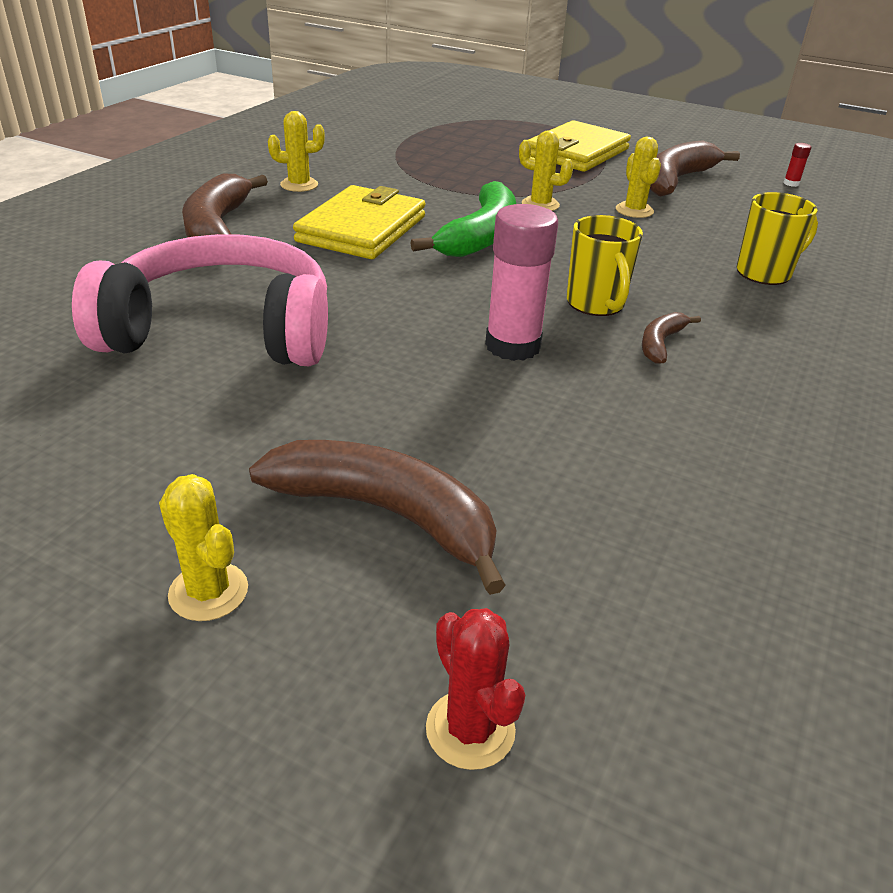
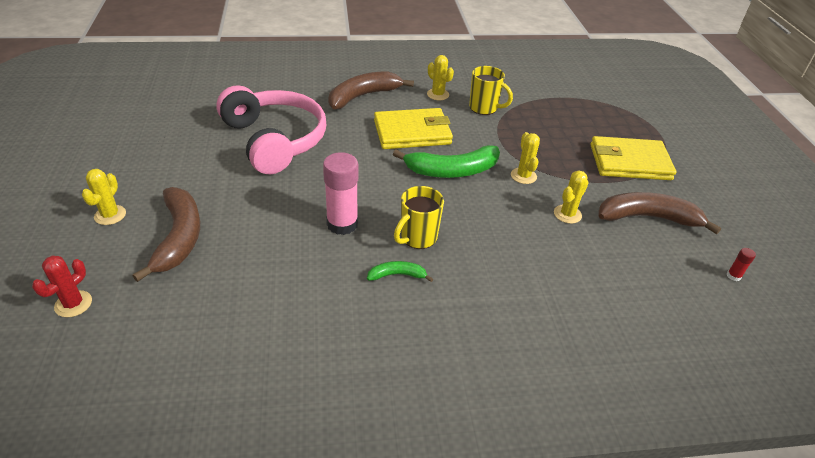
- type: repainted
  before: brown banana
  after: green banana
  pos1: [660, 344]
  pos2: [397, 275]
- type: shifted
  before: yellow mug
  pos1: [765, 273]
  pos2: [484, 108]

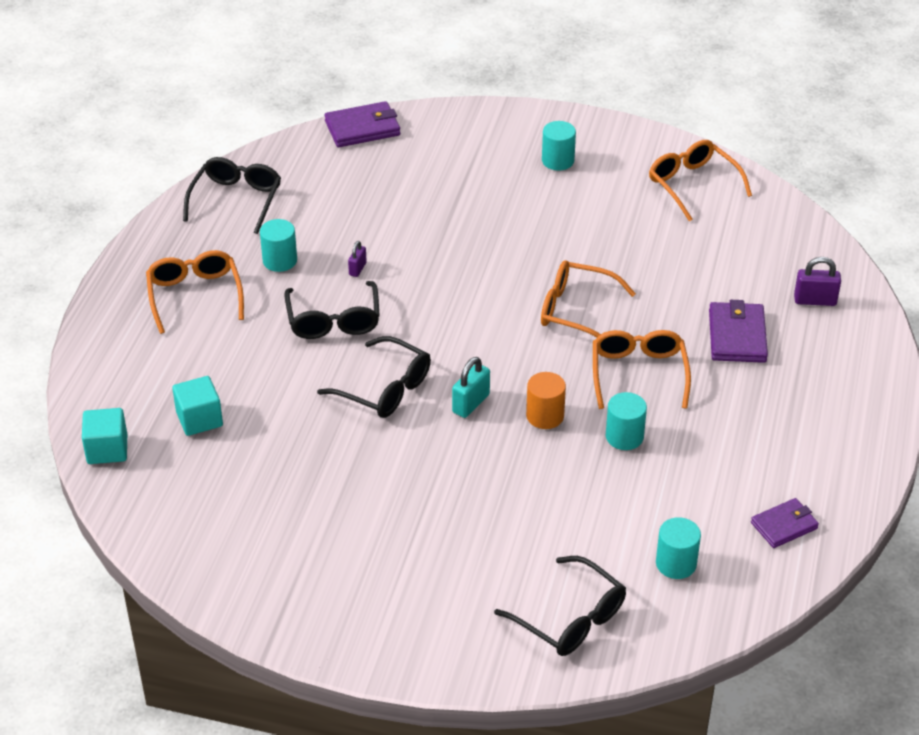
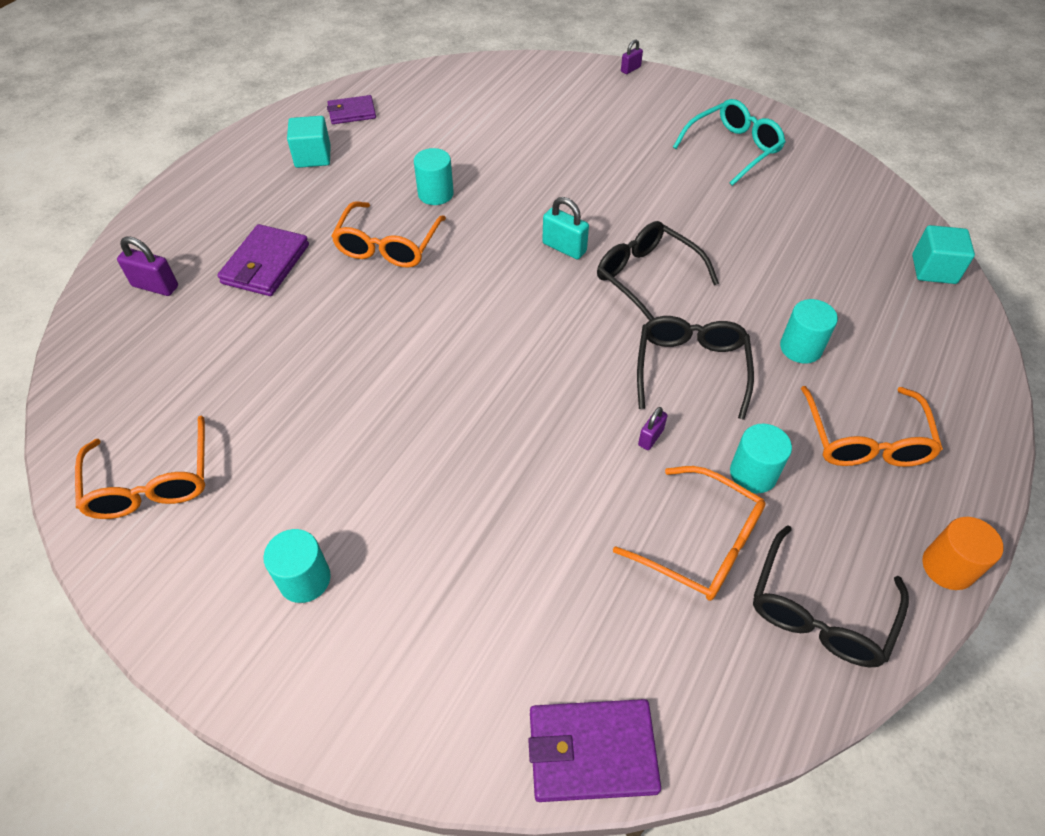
- type: shifted
  before: turquoise cube
  pos1: [199, 419]
  pos2: [313, 157]
- type: rotated
  before: turquoise padlock
  pos1: [471, 403]
  pos2: [564, 248]
  turn: 75
- type: gone
  before: black glasses
  pos1: [570, 618]
- type: shifted
  before: orange cylinder
  pos1: [545, 416]
  pos2: [948, 567]
- type: shifted
  before: orange glasses
  pos1: [576, 311]
  pos2: [701, 544]
- type: shifted
  before: turquoise cylinder
  pos1: [676, 563]
  pos2: [800, 348]
- type: new
  after: purple padlock
  pos2: [630, 69]
- type: new
  after: turquoise glasses
  pos2: [733, 149]

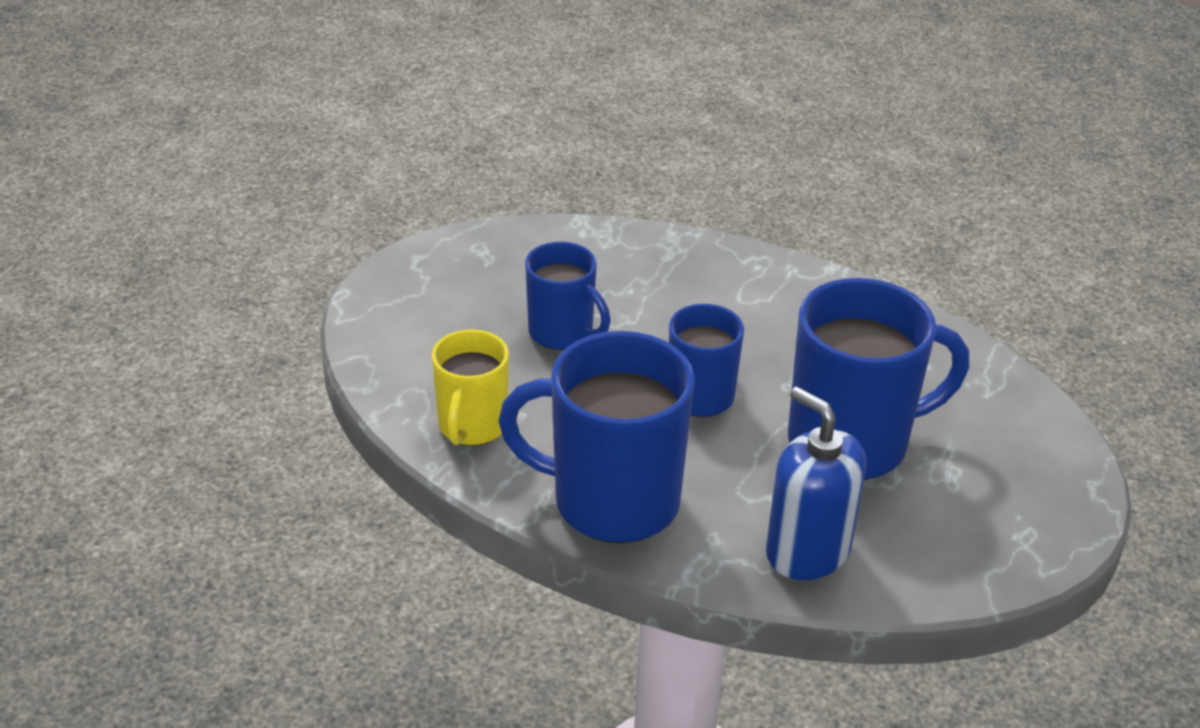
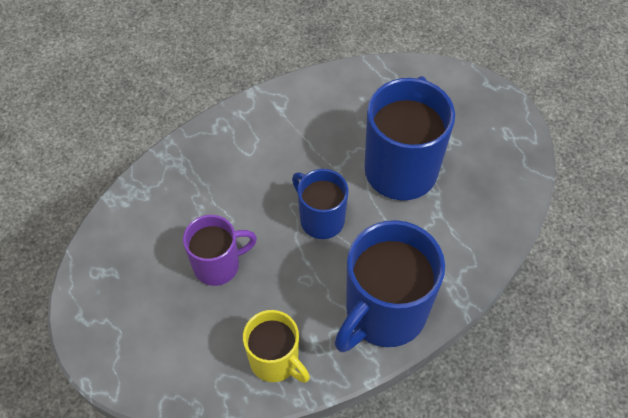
- type: repainted
  before: blue mug
  after: purple mug
  pos1: [562, 333]
  pos2: [218, 265]
- type: gone
  before: blue soap dispenser
  pos1: [807, 551]

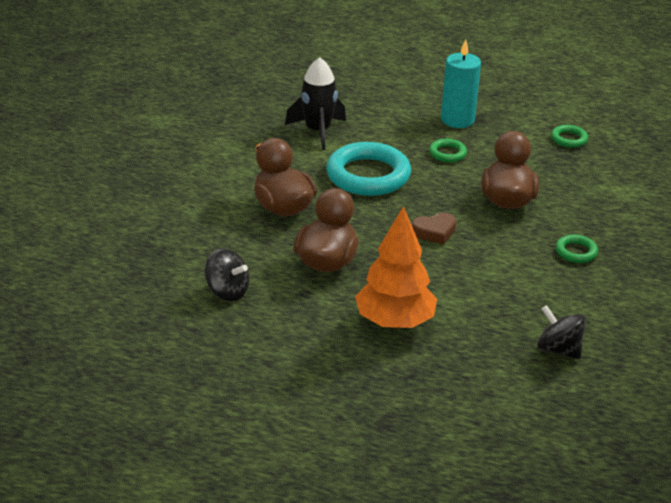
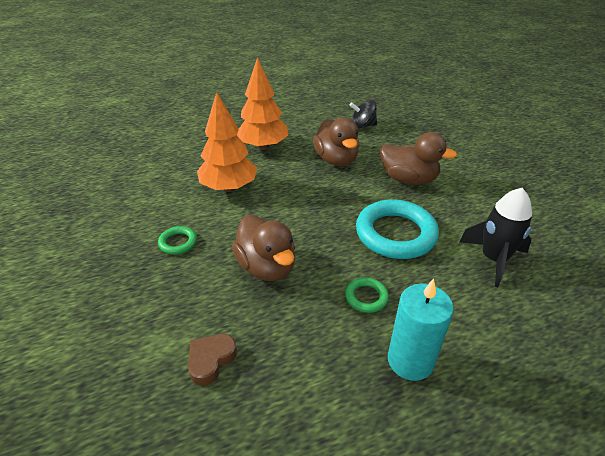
- type: shifted
  before: brown heart
  pos1: [434, 232]
  pos2: [211, 360]
- type: gone
  before: black spinning top
  pos1: [558, 350]
- type: gone
  before: green ring
  pos1: [569, 139]
- type: new
  after: orange tree
  pos2: [229, 187]

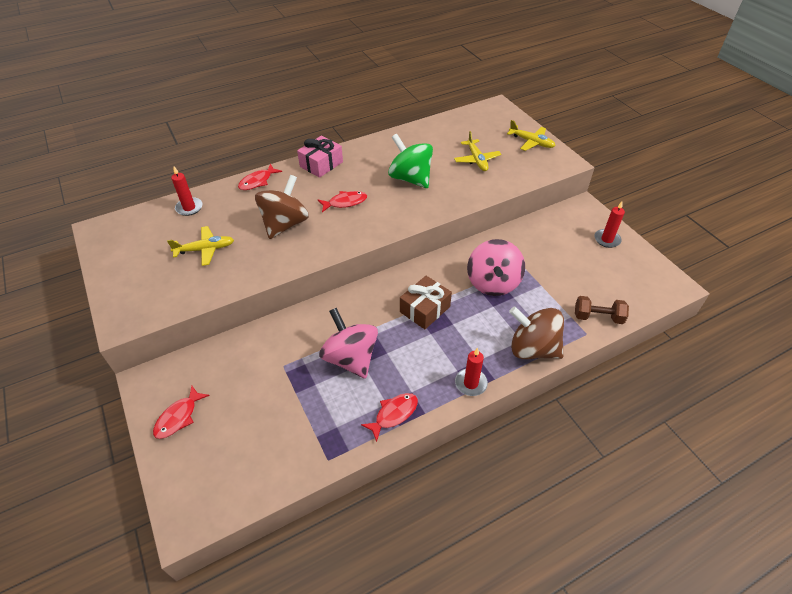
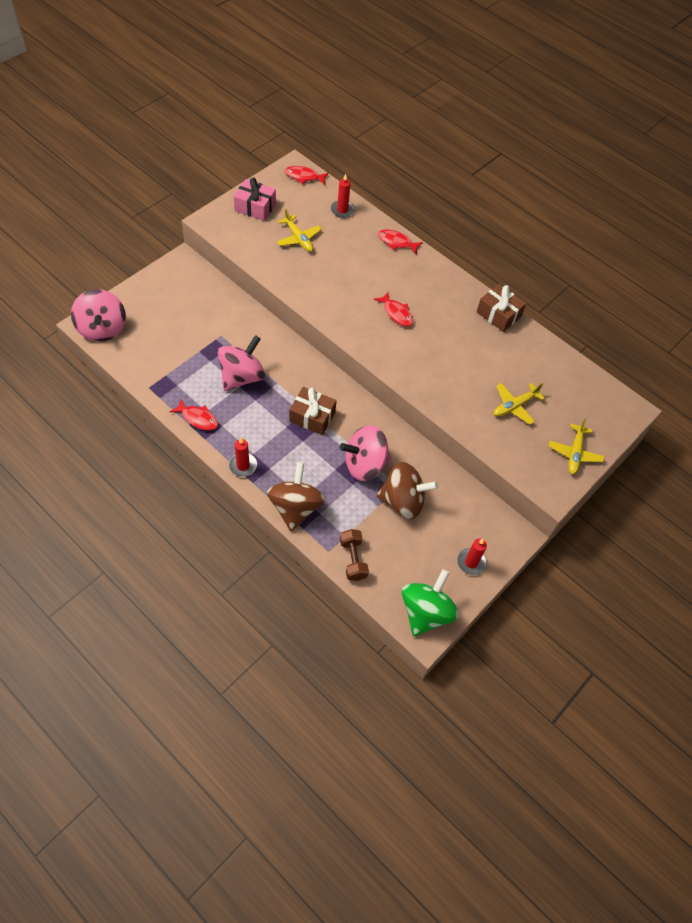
- type: shifted
  before: red fish
  pos1: [179, 417]
  pos2: [304, 176]
- type: shifted
  before: brown spinning top
  pos1: [285, 224]
  pos2: [403, 501]
- type: shifted
  before: pink gift
  pos1: [321, 164]
  pos2: [255, 207]
- type: shifted
  before: green spinning top
  pos1: [410, 178]
  pos2: [426, 612]
- type: new
  after: pink spinning top
  pos2: [102, 329]
- type: new
  after: brown gift
  pos2: [498, 314]

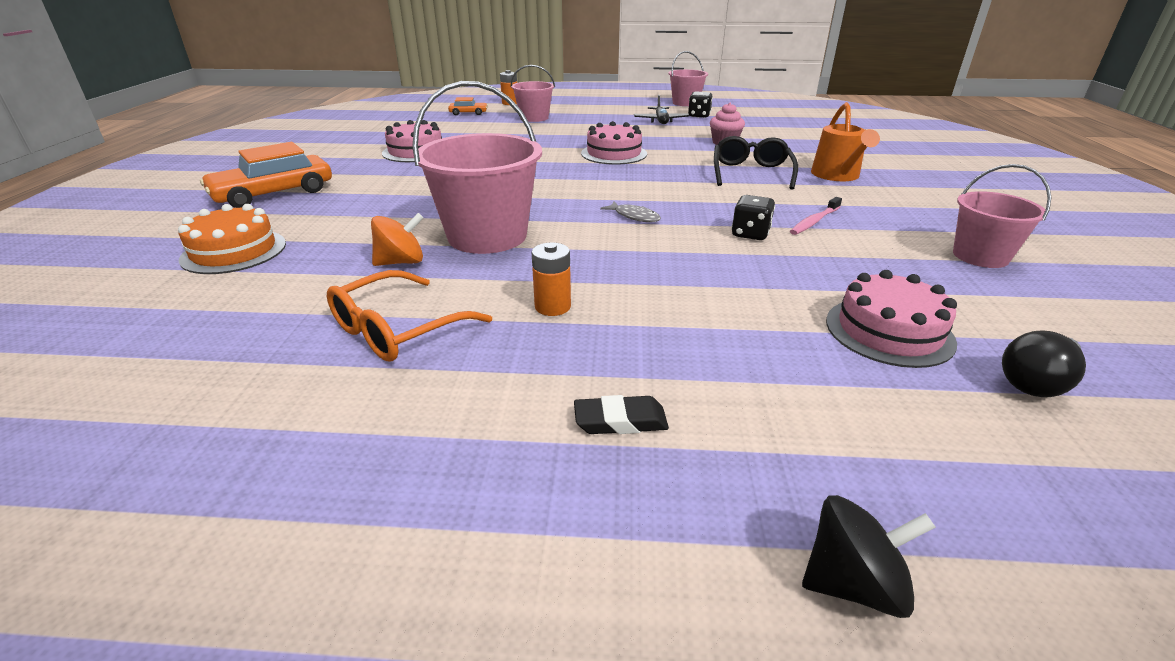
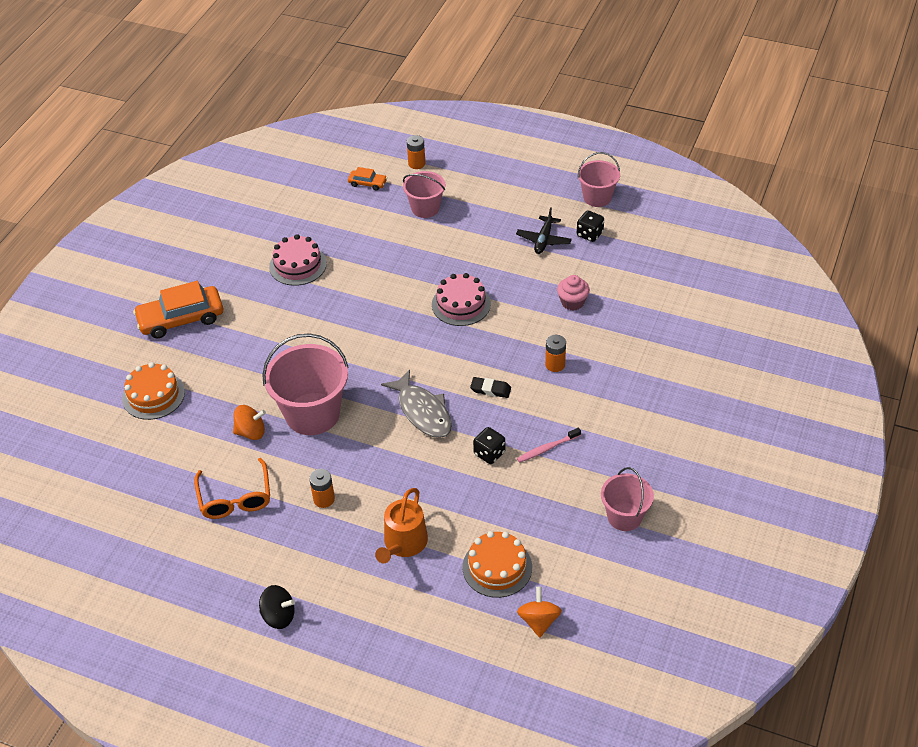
- type: rotated
  before: orange glasses
  pos1: [397, 330]
  pos2: [235, 498]
  turn: -75
- type: shifted
  before: black eraser
  pos1: [620, 421]
  pos2: [490, 389]
- type: scaled
  before: grey fish
  pos1: [634, 216]
  pos2: [422, 411]
  scale: 1.99
- type: swapped
  before: black glasses
  after: orange battery
  pos1: [751, 172]
  pos2: [555, 364]
- type: shifted
  before: black spinning top
  pos1: [852, 583]
  pos2: [278, 616]
- type: shifted
  before: orange watering can
  pos1: [837, 176]
  pos2: [403, 544]
- type: repainted
  before: pink cake
  after: orange cake
  pos1: [889, 331]
  pos2: [497, 567]
- type: swapped
  before: black light bulb
  after: orange spinning top
  pos1: [1036, 381]
  pos2: [539, 621]

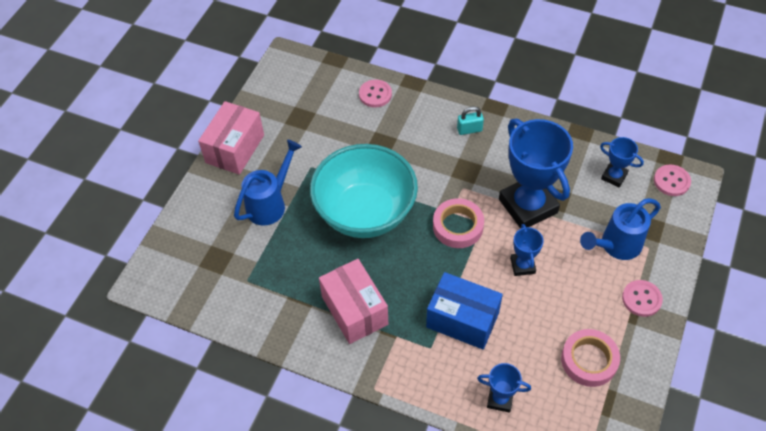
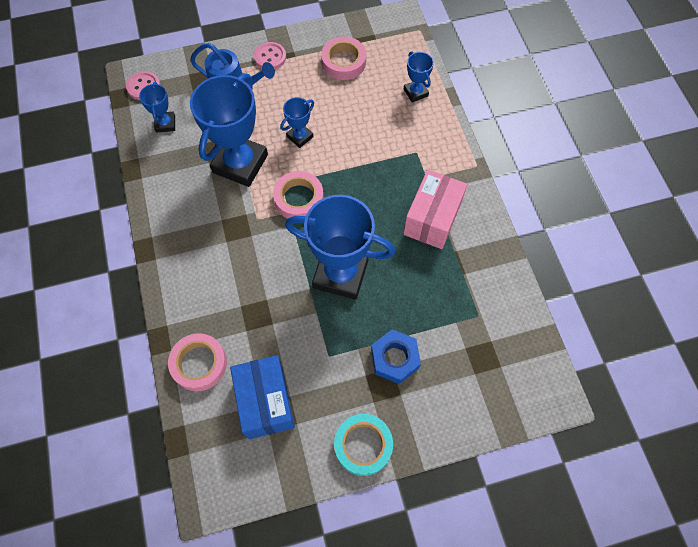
- type: swapped
  before: pink box
  after: turquoise tape
  pos1: [235, 149]
  pos2: [363, 445]
- type: swapped
  before: blue watering can
  after: blue nut
  pos1: [270, 204]
  pos2: [395, 359]
- type: swapped
  before: turquoise bowl
  after: blue trophy
  pos1: [365, 213]
  pos2: [340, 274]
- type: swapped
  before: pink button
  after: pink tape
  pos1: [375, 94]
  pos2: [199, 364]
- type: shifted
  before: blue box
  pos1: [462, 320]
  pos2: [266, 402]
- type: gone
  before: turquoise padlock
  pos1: [469, 129]

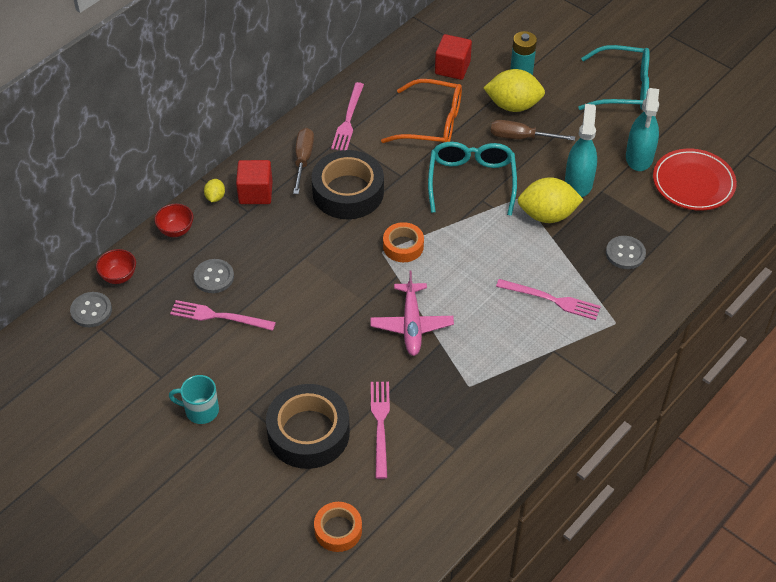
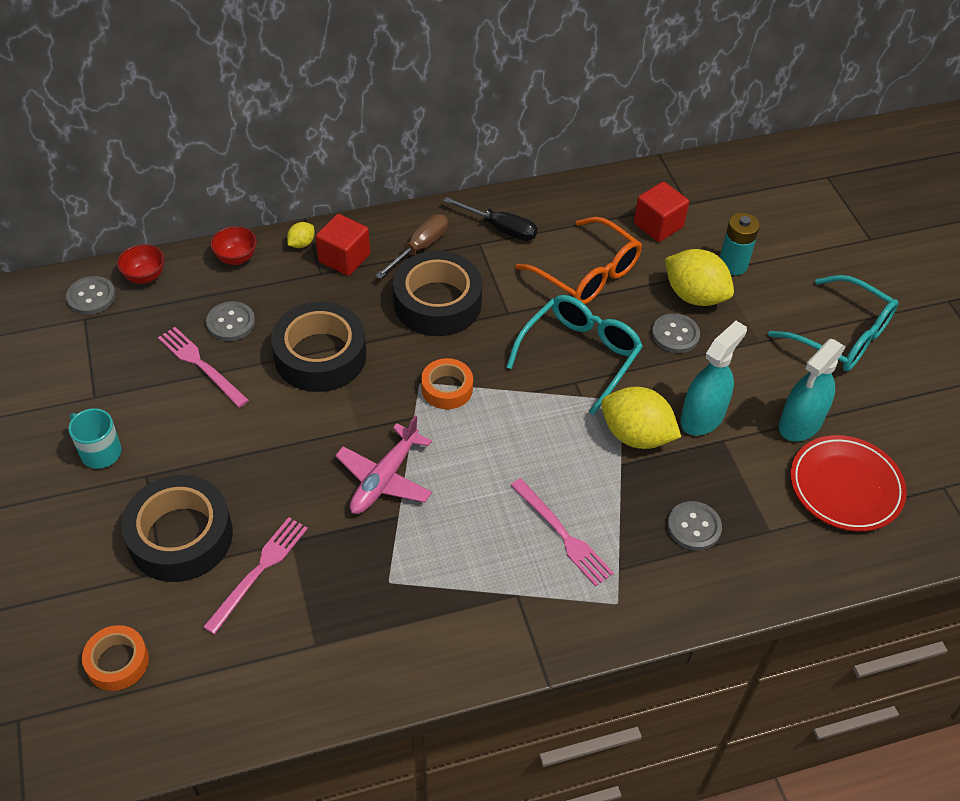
- type: swapped
  before: pink fork
  after: black screwdriver
  pos1: [348, 119]
  pos2: [501, 228]
- type: swapped
  before: brown screwdriver
  after: grey button
  pos1: [521, 137]
  pos2: [675, 335]
- type: new
  after: black tape
  pos2: [320, 355]

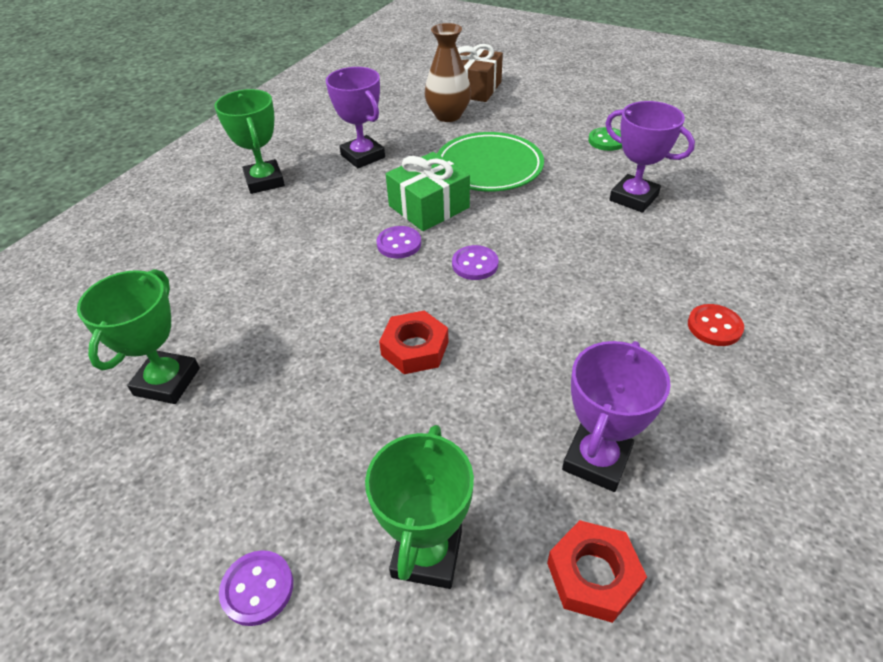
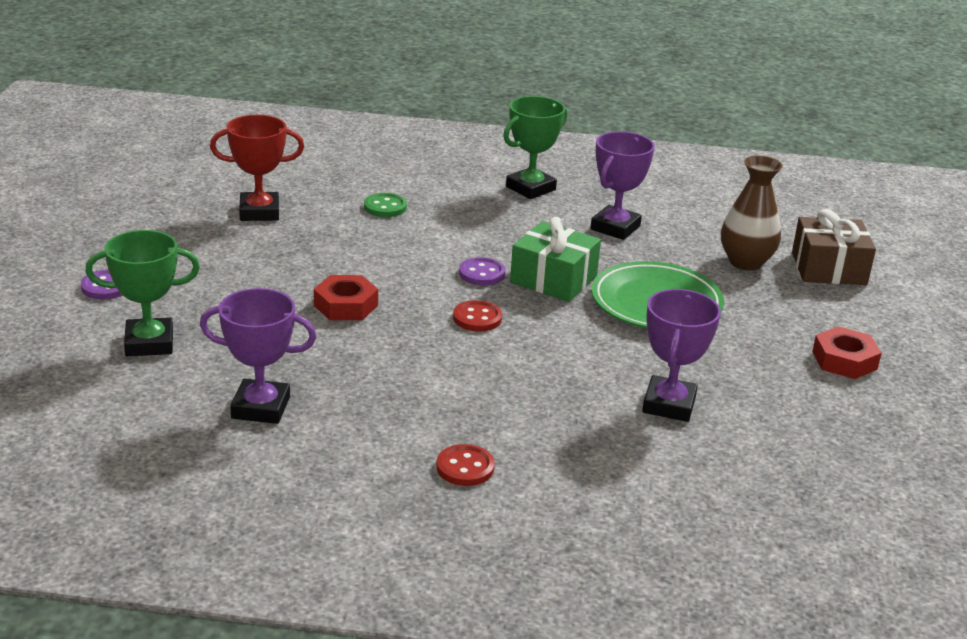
- type: repainted
  before: green trophy
  after: red trophy
  pos1: [167, 381]
  pos2: [259, 212]
- type: repainted
  before: purple button
  after: red button
  pos1: [475, 264]
  pos2: [477, 318]
- type: shifted
  before: red nut
  pos1: [593, 575]
  pos2: [844, 360]
- type: shifted
  before: green button
  pos1: [607, 141]
  pos2: [385, 207]

